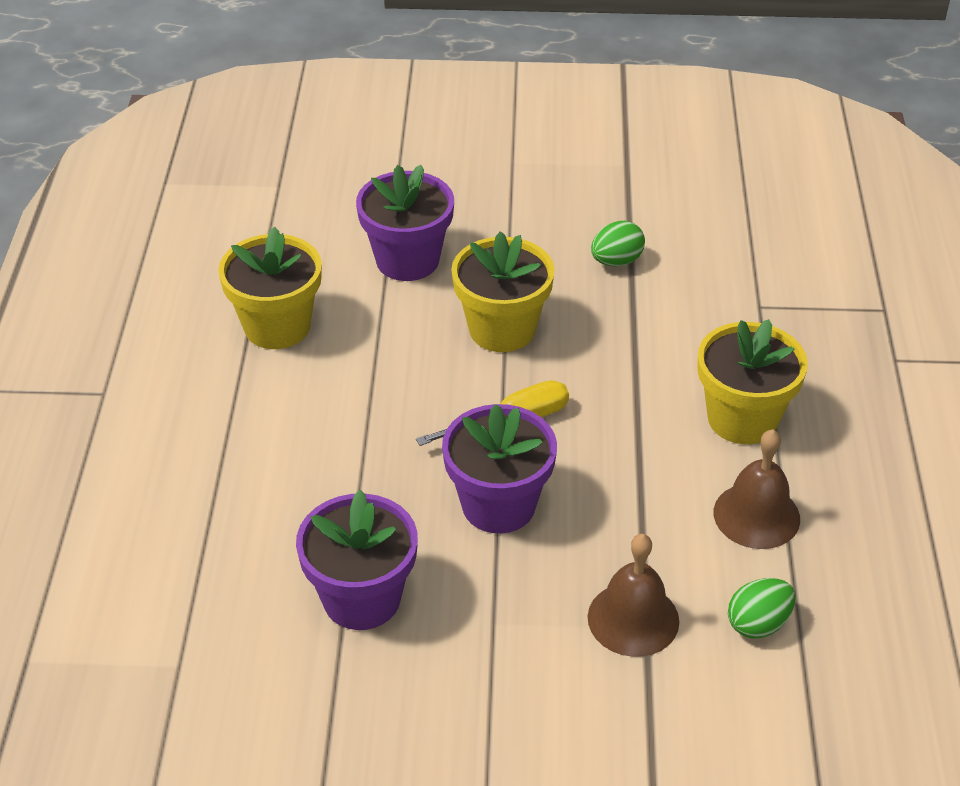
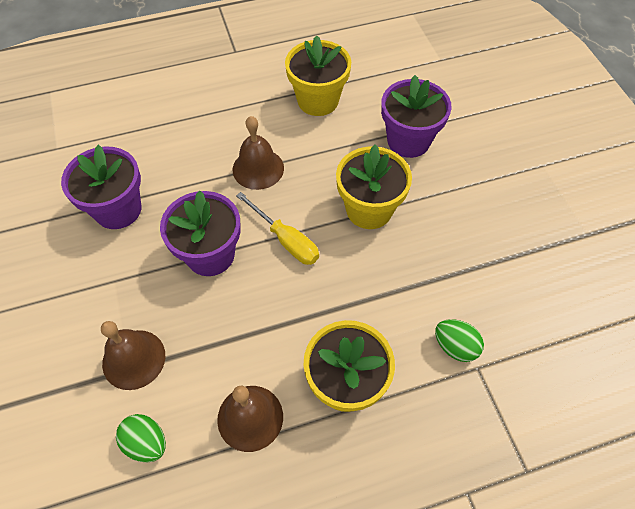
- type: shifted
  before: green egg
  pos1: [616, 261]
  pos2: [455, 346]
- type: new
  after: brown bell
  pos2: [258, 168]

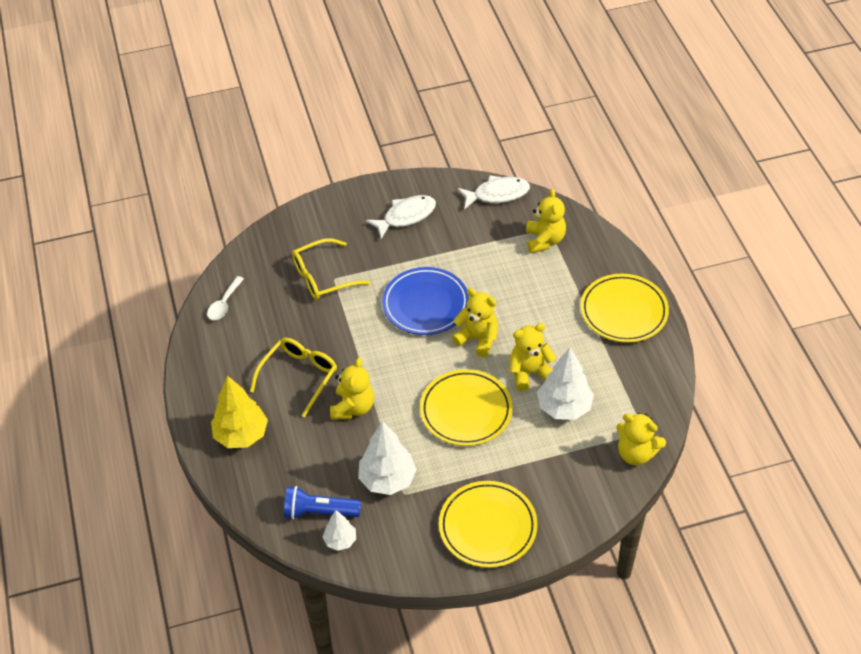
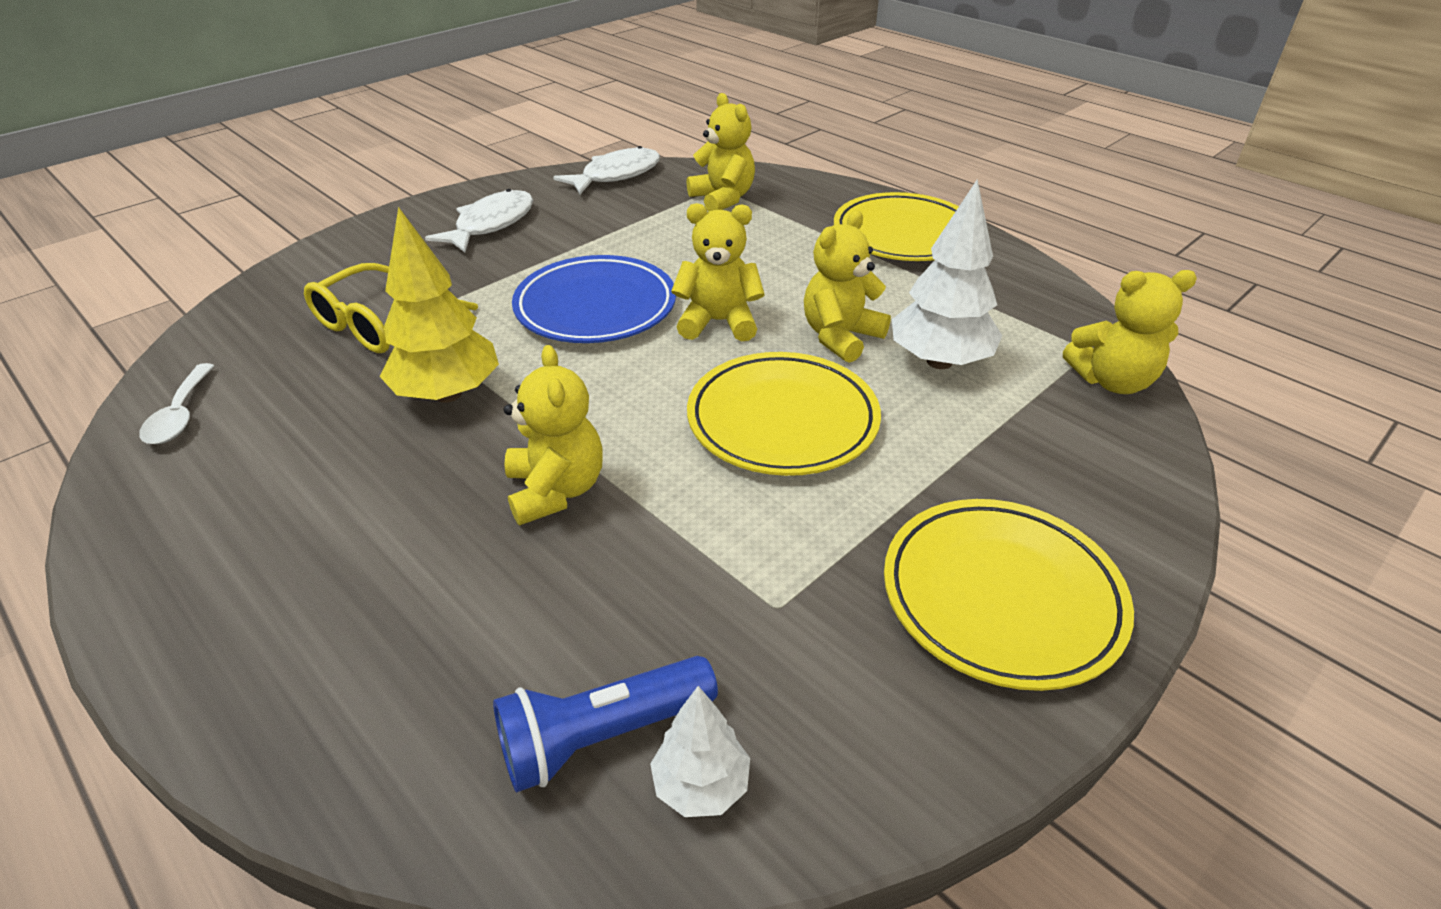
- type: shifted
  before: yellow tree
  pos1: [241, 435]
  pos2: [448, 394]
- type: gone
  before: yellow glasses
  pos1: [299, 376]
- type: gone
  before: white tree
  pos1: [387, 479]

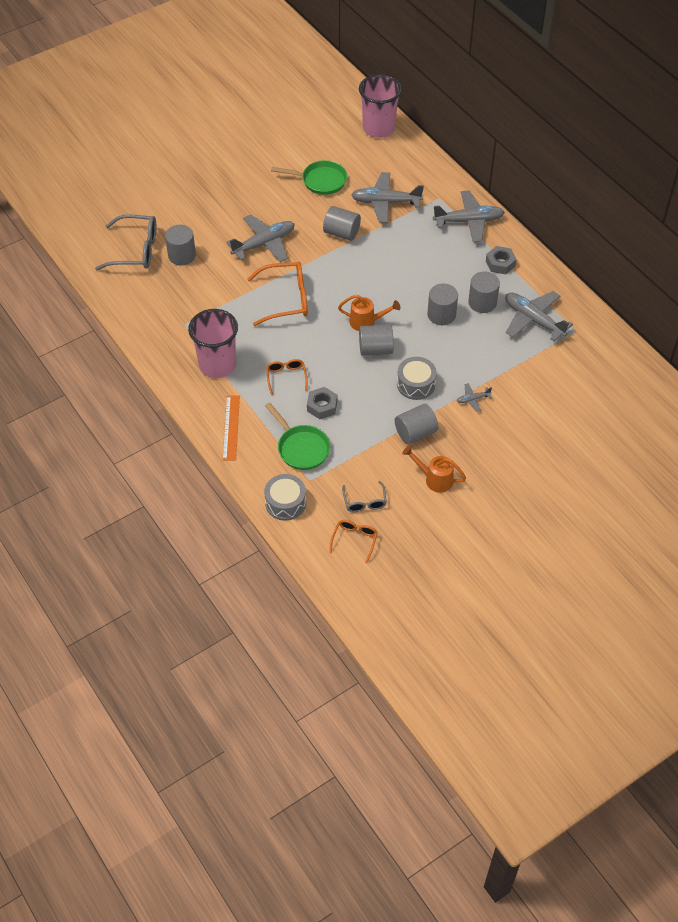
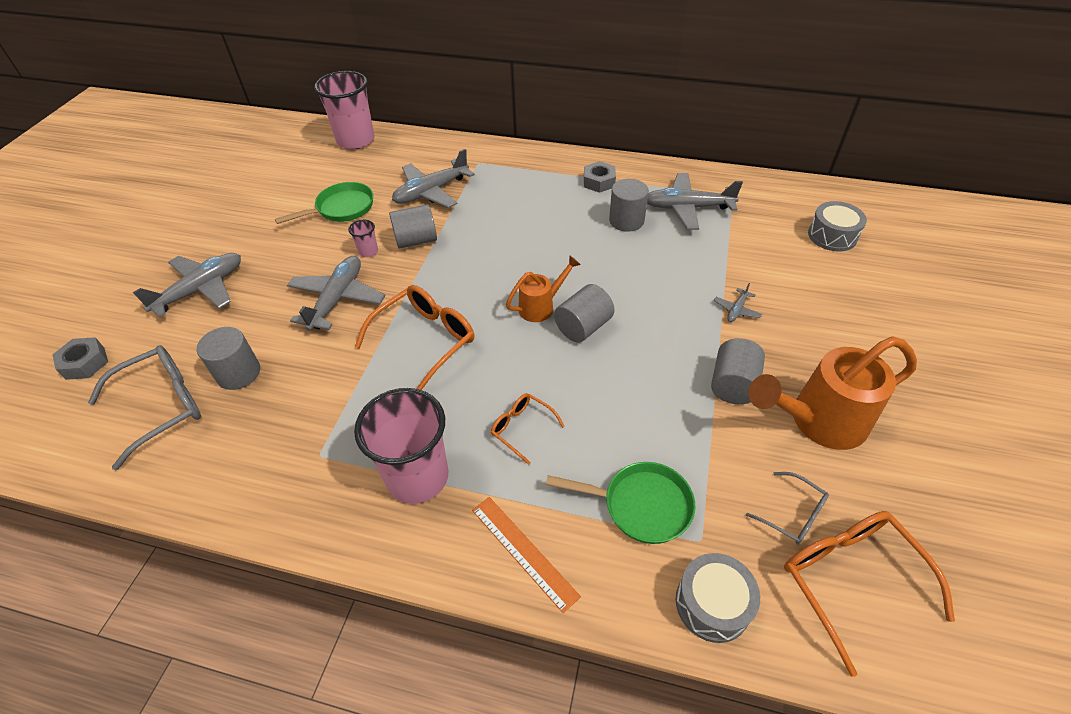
- type: shifted
  before: grey nut
  pos1: [322, 406]
  pos2: [85, 363]
- type: scaled
  before: orange glasses
  pos1: [354, 540]
  pos2: [850, 580]
  scale: 1.83
- type: shifted
  before: grey drum
  pos1: [416, 384]
  pos2: [832, 236]
- type: scaled
  before: orange watering can
  pos1: [434, 479]
  pos2: [818, 421]
  scale: 1.81
- type: gone
  before: grey cylinder
  pos1: [441, 314]
- type: shifted
  before: grey plane
  pos1: [469, 221]
  pos2: [201, 290]
- type: new
  after: pink cup
  pos2: [368, 251]

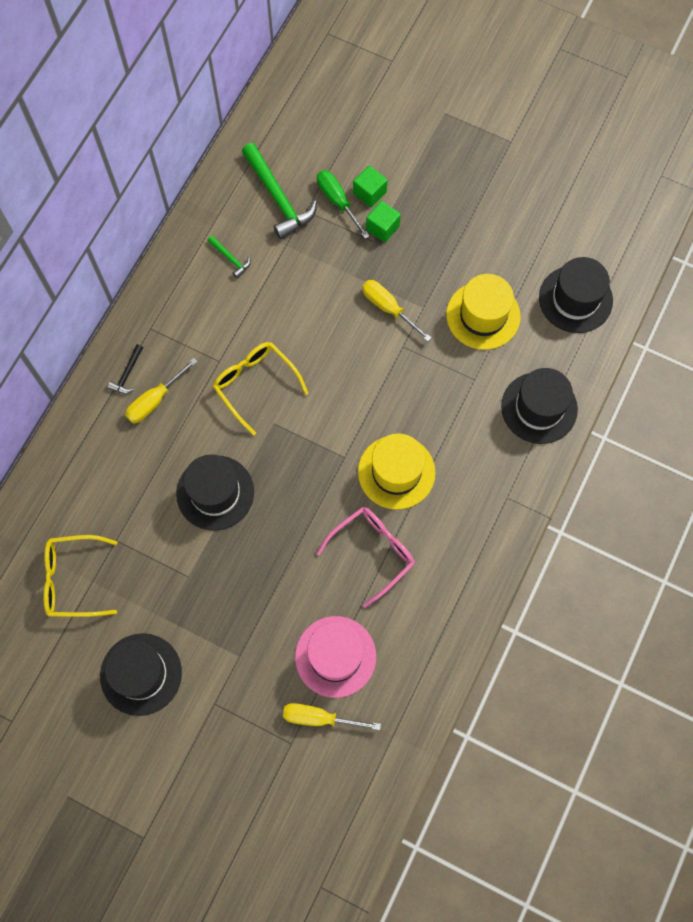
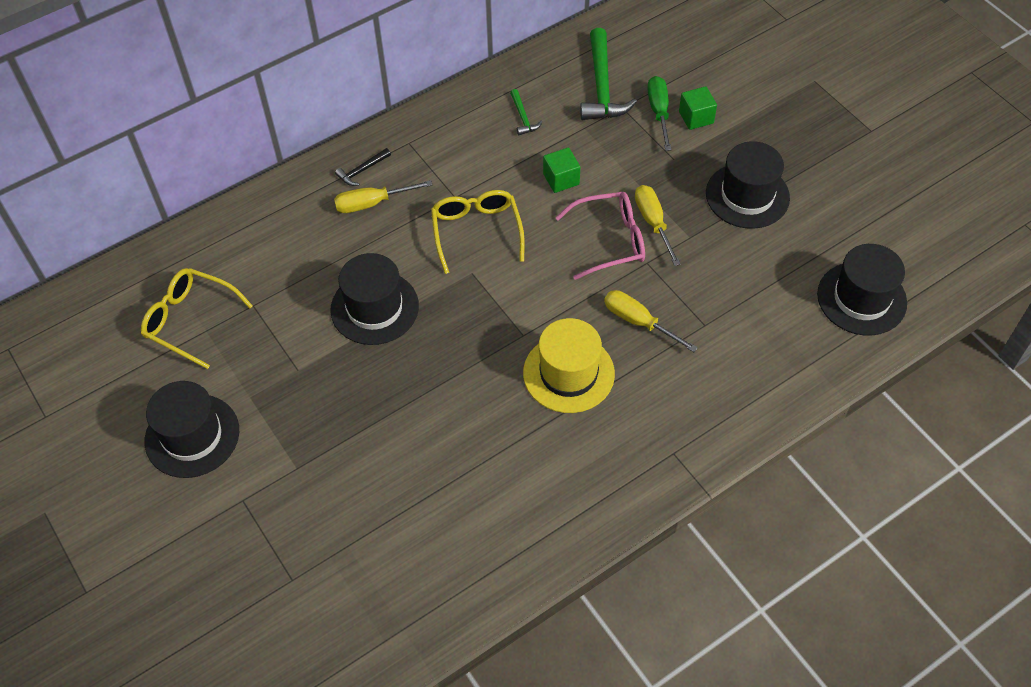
- type: shifted
  before: yellow screwdriver
  pos1: [319, 718]
  pos2: [638, 322]
- type: gone
  before: pink hat
  pos1: [335, 656]
- type: shifted
  before: pink glasses
  pos1: [372, 552]
  pos2: [610, 240]
- type: shifted
  before: green cube
  pos1: [382, 227]
  pos2: [561, 179]
- type: gone
  before: yellow hat
  pos1: [483, 315]
- type: shifted
  before: black hat
  pos1: [539, 408]
  pos2: [747, 195]

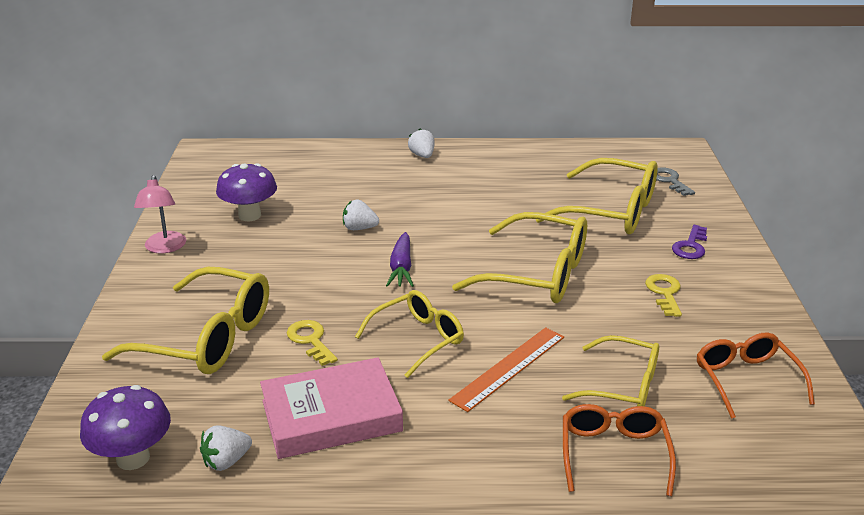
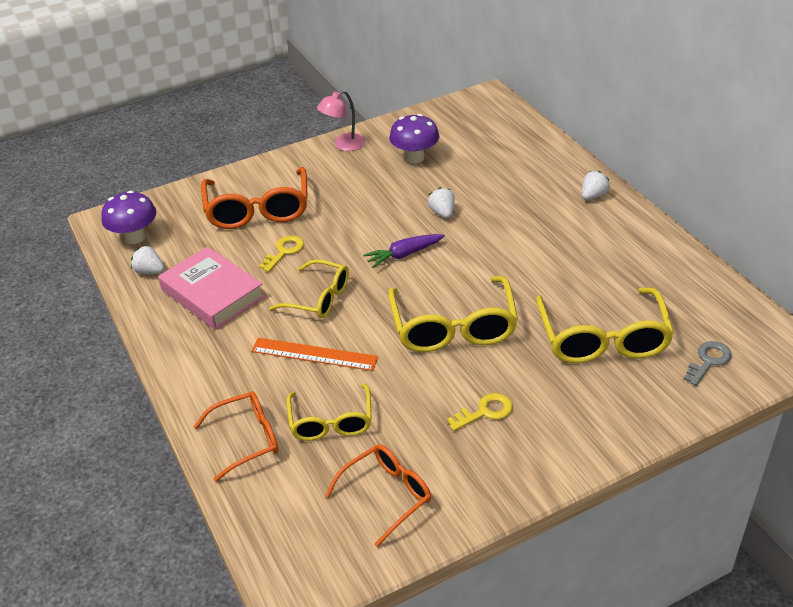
- type: repainted
  before: yellow glasses
  after: orange glasses
  pos1: [207, 338]
  pos2: [258, 210]
- type: gone
  before: purple key
  pos1: [691, 246]

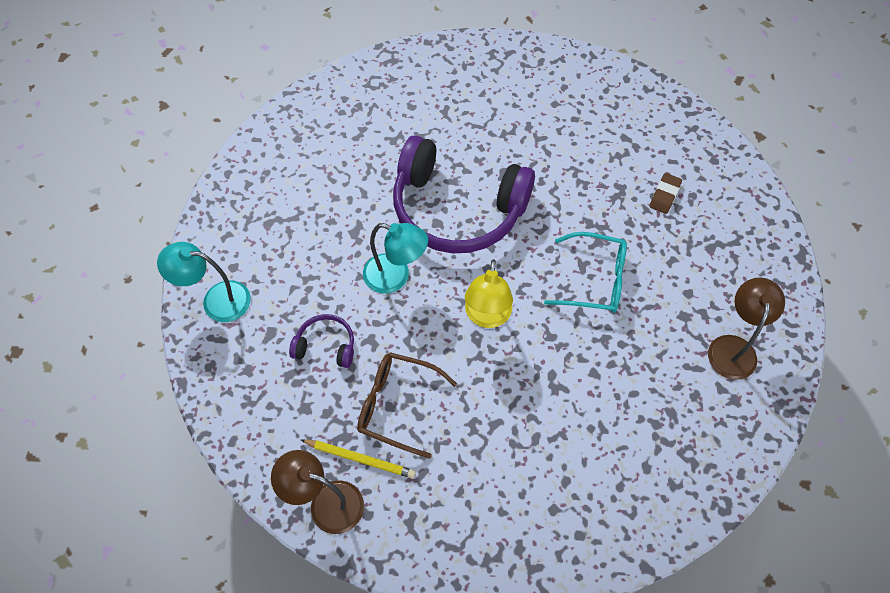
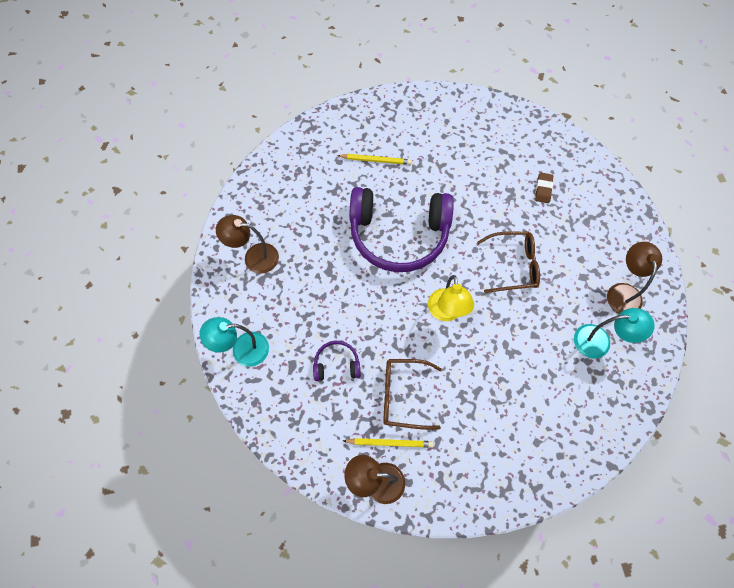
- type: shifted
  before: turquoise lamp
  pos1: [395, 277]
  pos2: [600, 342]
- type: repainted
  before: turquoise glasses
  after: brown glasses
  pos1: [594, 280]
  pos2: [513, 265]
- type: new
  after: brown lamp
  pos2: [254, 257]
- type: new
  after: yellow pencil
  pos2: [375, 160]

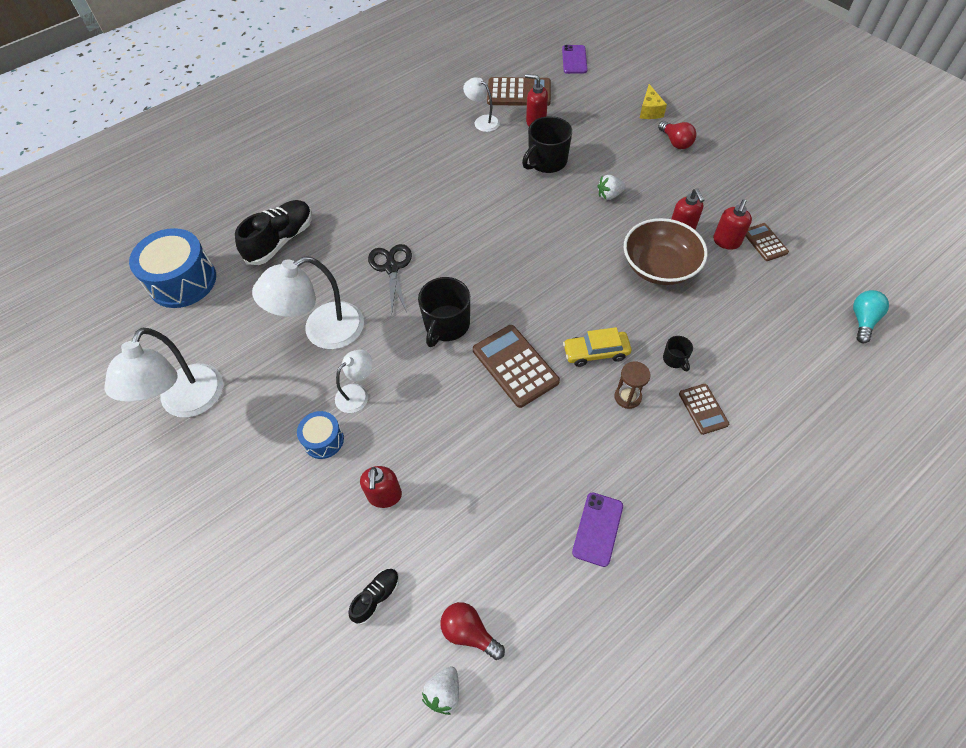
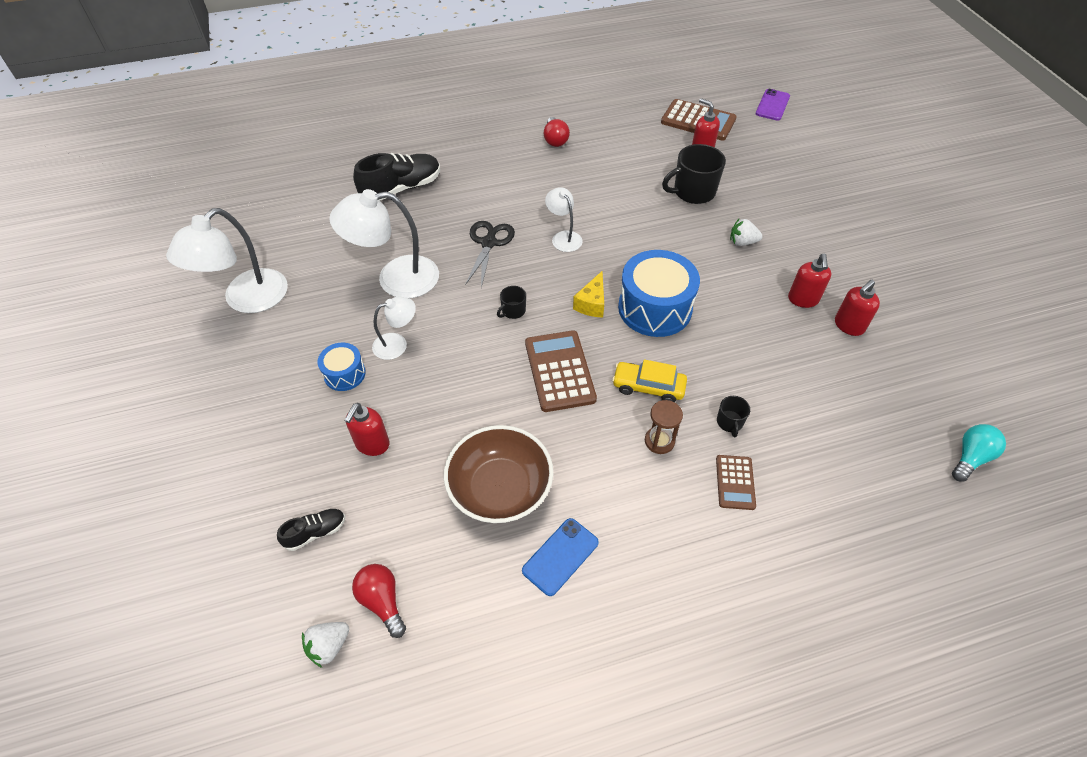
- type: shifted
  before: blue drum
  pos1: [182, 281]
  pos2: [655, 308]
- type: scaled
  before: black mug
  pos1: [446, 325]
  pos2: [513, 311]
  scale: 0.5
- type: shifted
  before: white lamp
  pos1: [482, 121]
  pos2: [563, 237]
- type: repainted
  before: purple phone
  after: blue phone
  pos1: [597, 529]
  pos2: [560, 556]
- type: shifted
  before: brown bowl
  pos1: [659, 267]
  pos2: [500, 488]
- type: shifted
  before: yellow cheese
  pos1: [649, 111]
  pos2: [592, 303]
- type: shifted
  before: red light bulb
  pos1: [675, 142]
  pos2: [555, 140]
- type: gone
  before: brown calculator
  pos1: [765, 242]

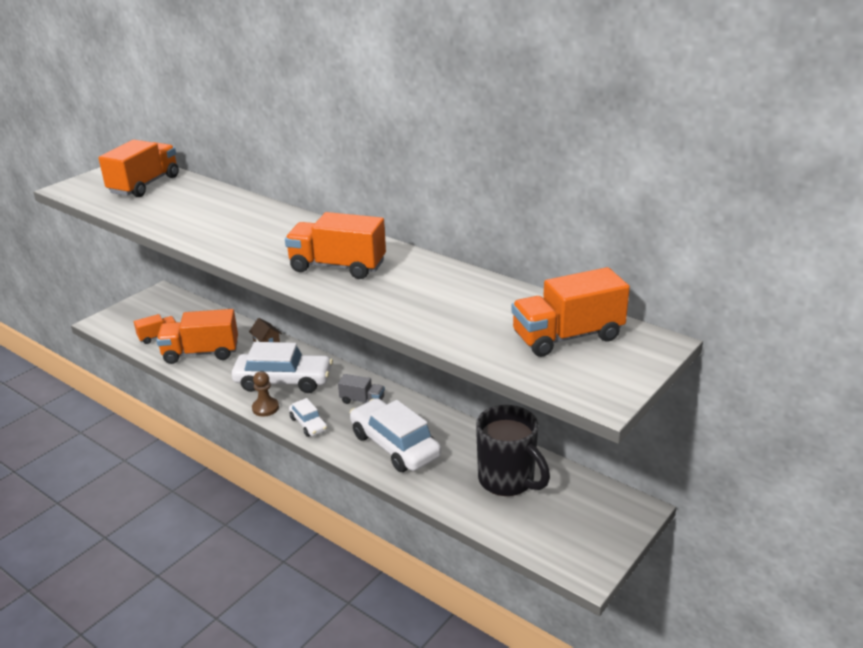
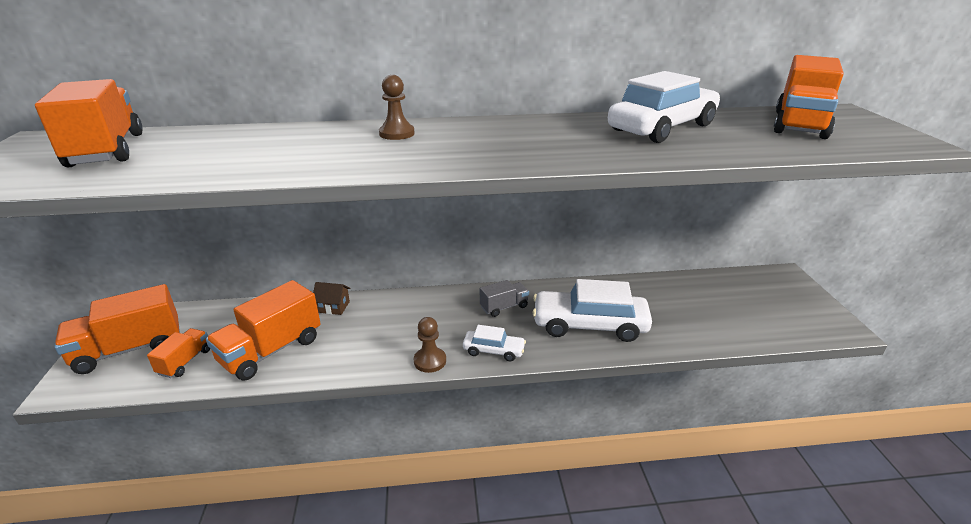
- type: shifted
  before: white car
  pos1: [283, 381]
  pos2: [662, 128]
- type: shifted
  before: orange truck
  pos1: [337, 267]
  pos2: [129, 349]
- type: gone
  before: black mug
  pos1: [508, 480]
- type: new
  after: brown pawn
  pos2: [397, 134]

